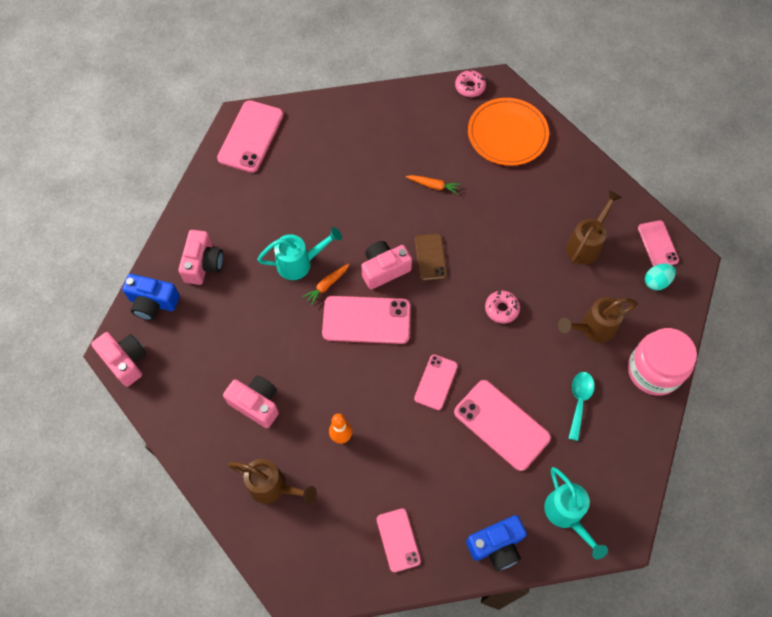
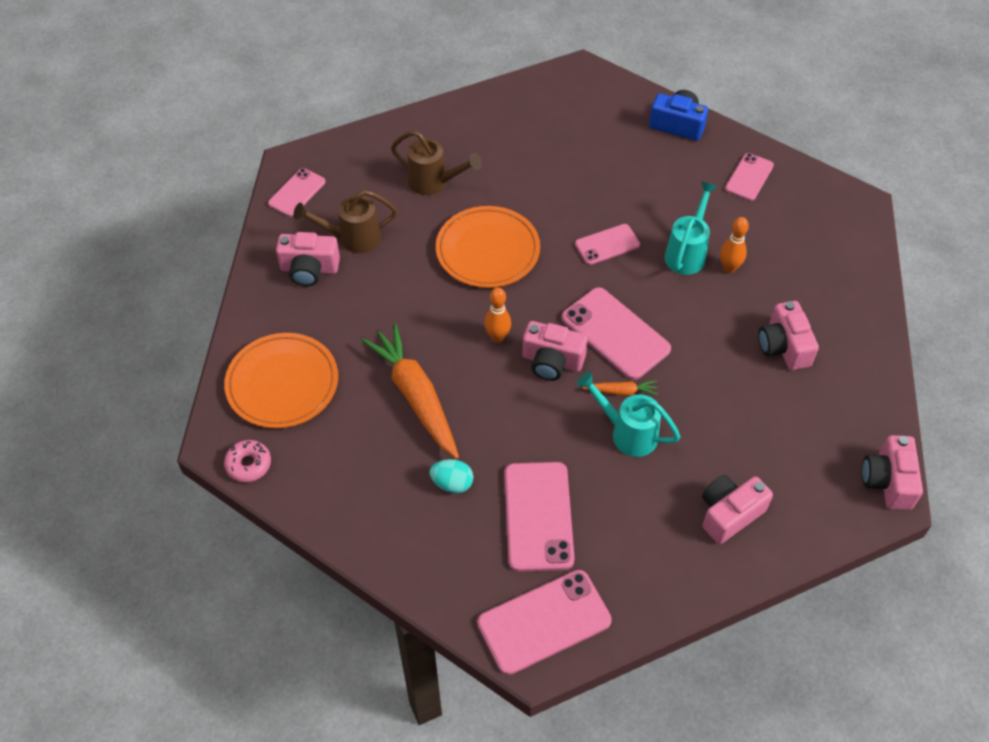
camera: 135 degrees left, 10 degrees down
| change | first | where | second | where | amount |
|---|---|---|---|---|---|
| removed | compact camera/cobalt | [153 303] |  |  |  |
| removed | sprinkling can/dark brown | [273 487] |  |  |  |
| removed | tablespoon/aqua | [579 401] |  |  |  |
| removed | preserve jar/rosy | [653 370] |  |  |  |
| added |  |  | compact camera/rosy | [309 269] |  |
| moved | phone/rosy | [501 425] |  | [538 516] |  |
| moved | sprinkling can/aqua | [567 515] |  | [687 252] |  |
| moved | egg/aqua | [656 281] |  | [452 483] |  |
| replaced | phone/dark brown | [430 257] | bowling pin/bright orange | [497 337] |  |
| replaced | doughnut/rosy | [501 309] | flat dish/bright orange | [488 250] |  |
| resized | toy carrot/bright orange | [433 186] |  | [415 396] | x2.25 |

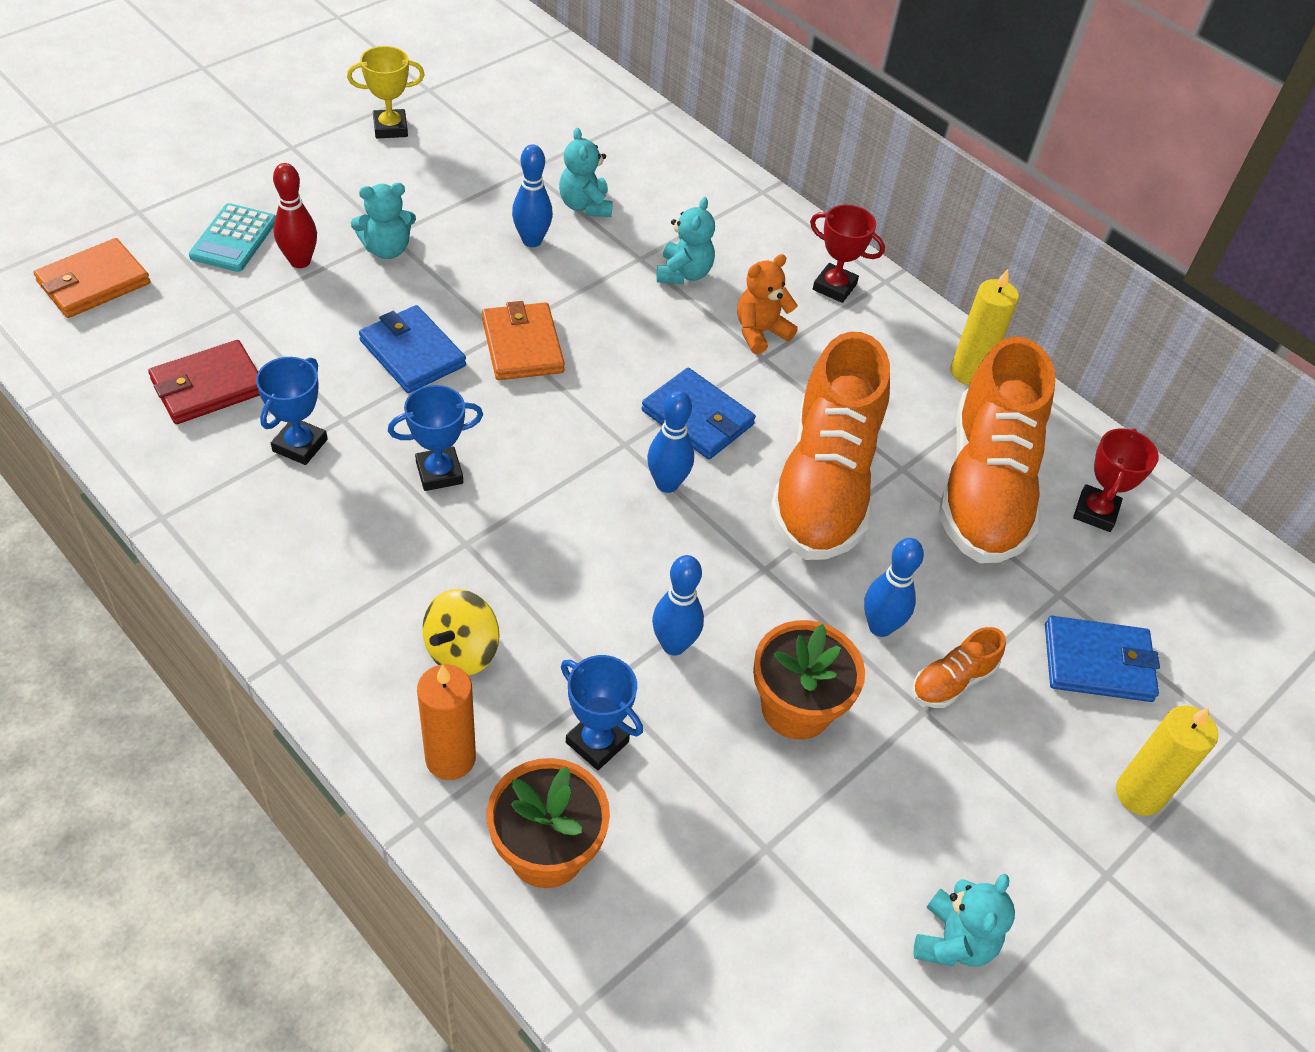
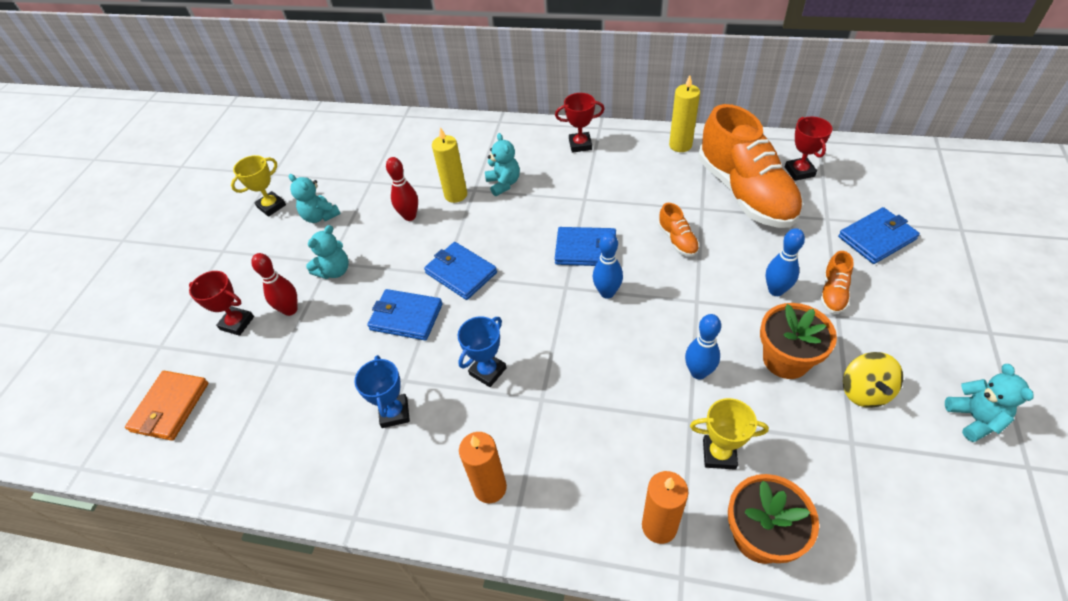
camera: 25 degrees left, 0 degrees up
| change | first | where | second | where | amount |
|---|---|---|---|---|---|
| removed | wallet/crimson | [208 386] |  |  |  |
| removed | teddy bear/bright orange | [760 332] |  |  |  |
| added |  |  | candle/bright orange | [490 487] |  |
| moved | toy top/bright yellow | [462 651] |  | [864 391] |  |
| moved | teddy bear/aqua | [585 206] |  | [320 216] |  |
| moved | candle/bright yellow | [1139 794] |  | [456 195] |  |
| replaced | adding machine/aqua | [234 239] | prize cup/crimson | [237 323] |  |
| recoloured | wallet/bright orange | [522 345] | wallet/cobalt | [461 273] |  |
| recoloured | bowling pin/cobalt | [532 240] | bowling pin/crimson | [410 216] |  |
| recoloured | prize cup/cobalt | [597 742] | prize cup/bright yellow | [719 454] |  |
| resized | sneaker/bright orange | [824 484] |  | [677 240] | x0.41 |

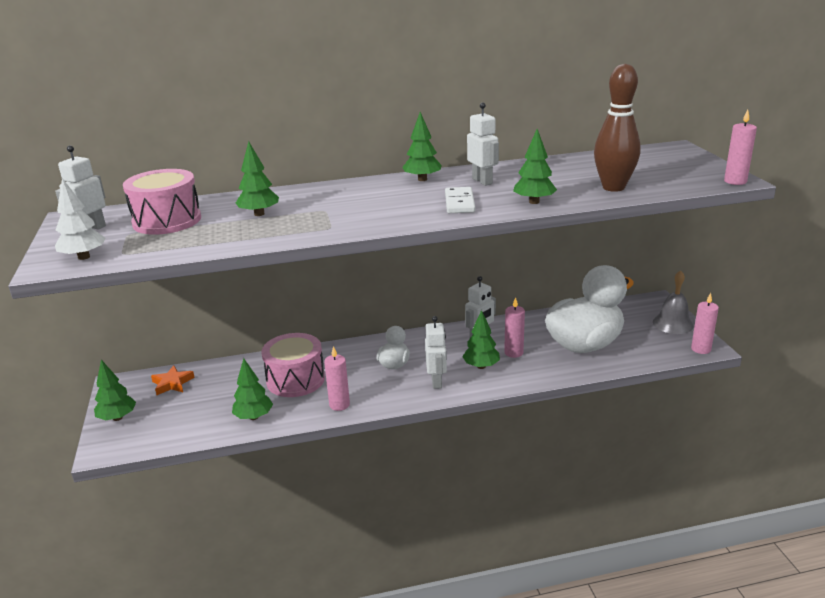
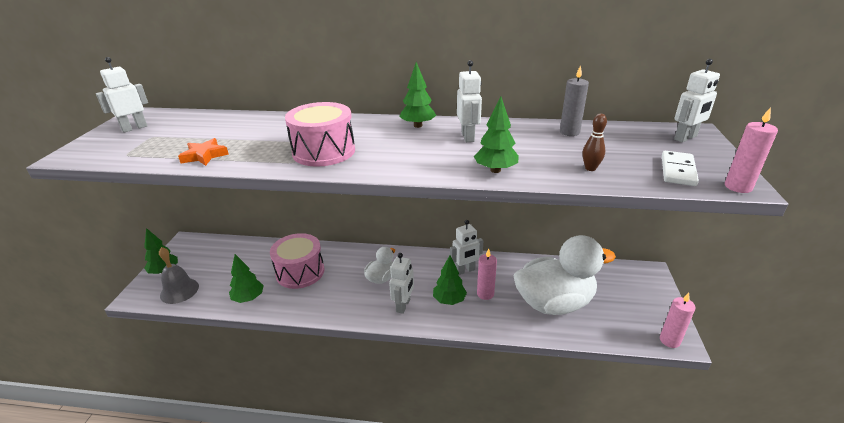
camera: 20 degrees right, 5 degrees up
| change | first | where | second | where | amount |
|---|---|---|---|---|---|
| removed | tree/pure white | [83 257] |  |  |  |
| removed | tree/leaf-green | [259 214] |  |  |  |
| removed | candle/rosy | [339 405] |  |  |  |
| added |  |  | candle/grey | [569 132] |  |
| added |  |  | robot/pure white | [685 138] |  |
| moved | drum/rosy | [167 221] |  | [324 151] |  |
| moved | five-pointed star/bright orange | [172 383] |  | [204 156] |  |
| moved | domino piece/pure white | [459 203] |  | [677 170] |  |
| moved | bell/grey | [672 323] |  | [179 291] |  |
| resized | bowling pin/dark brown | [613 187] |  | [590 168] | x0.45 |

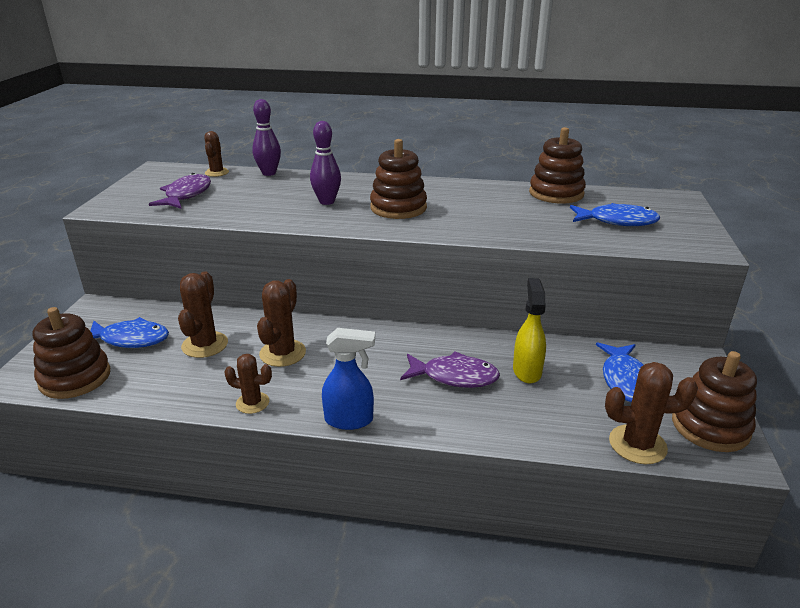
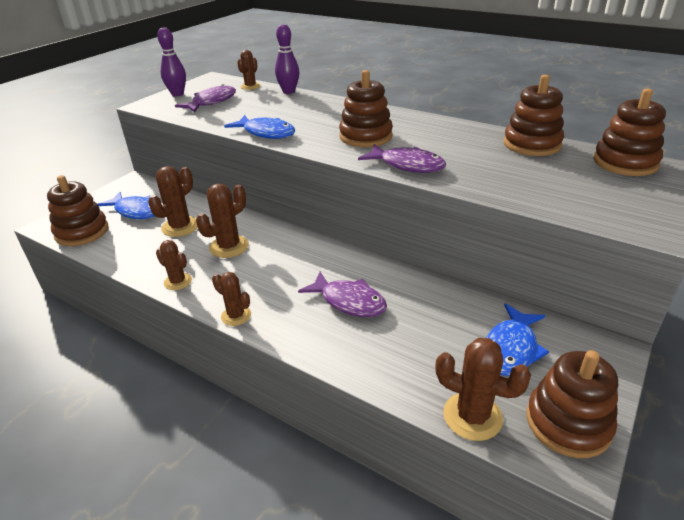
camera: 25 degrees right, 5 degrees up
| change | first | where | second | where | amount |
|---|---|---|---|---|---|
| removed | spray cleaner/bright yellow | [527 371] |  |  |  |
| added |  |  | fish/royal purple | [407 165] |  |
| added |  |  | ring stacker/dark brown | [625 162] |  |
| moved | bowling pin/royal purple | [327 201] |  | [177 94] |  |
| moved | fish/cobalt | [617 221] |  | [266 133] |  |
| replaced | spray cleaner/cobalt | [349 420] | prickly plant/dark brown | [236 316] |  |

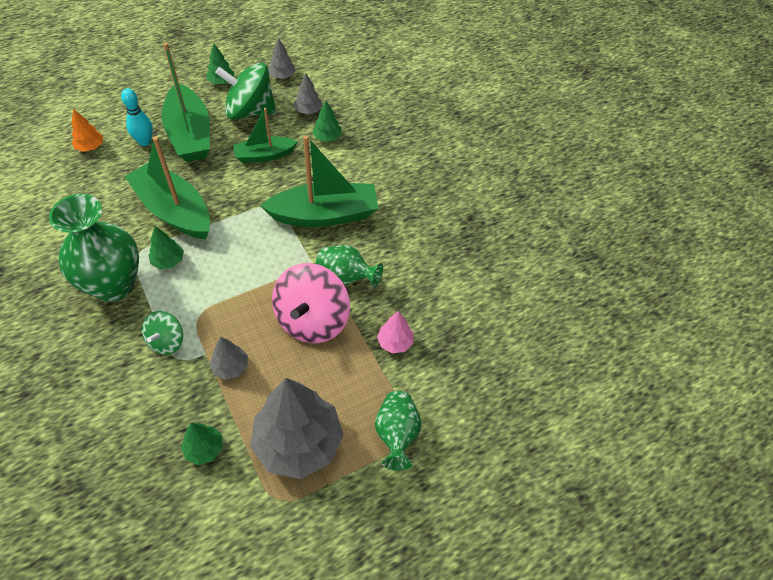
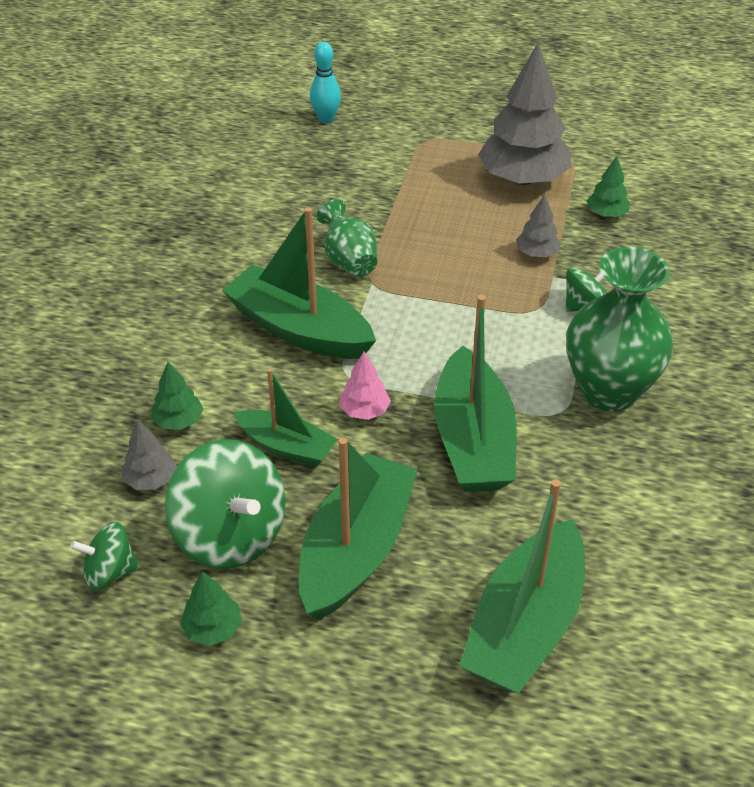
camera: 135 degrees left, 10 degrees down
| change | first | where | second | where | amount |
|---|---|---|---|---|---|
| removed | tree/leaf-green | [168 261] |  |  |  |
| removed | toy top/rosy | [312 320] |  |  |  |
| removed | vase/leaf-green | [396 435] |  |  |  |
| moved | bowling pin/aqua | [145 142] |  | [326 119] |  |
| moved | tree/rosy | [395 342] |  | [364 411] |  |
| replaced | tree/bright orange | [90 147] | boat/leaf-green | [525 625] |  |
| replaced | tree/grey | [282 76] | toy top/leaf-green | [110 572] |  |

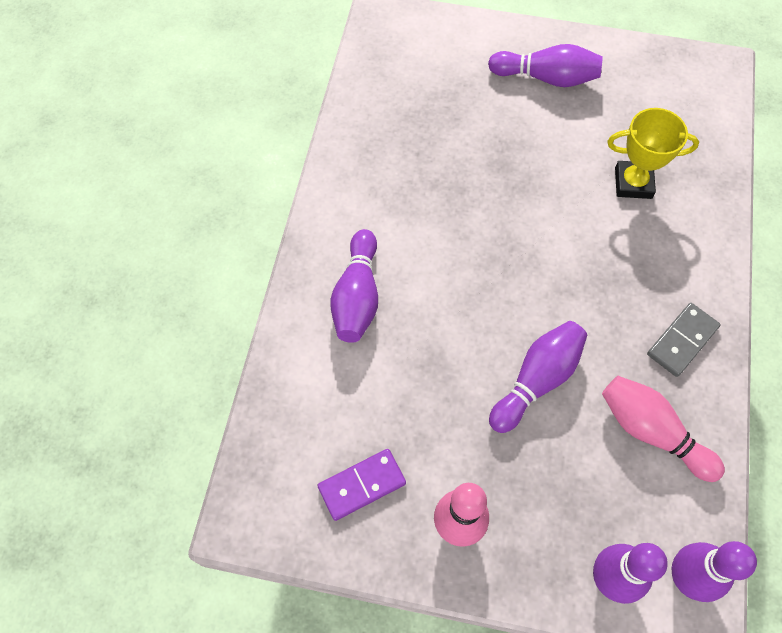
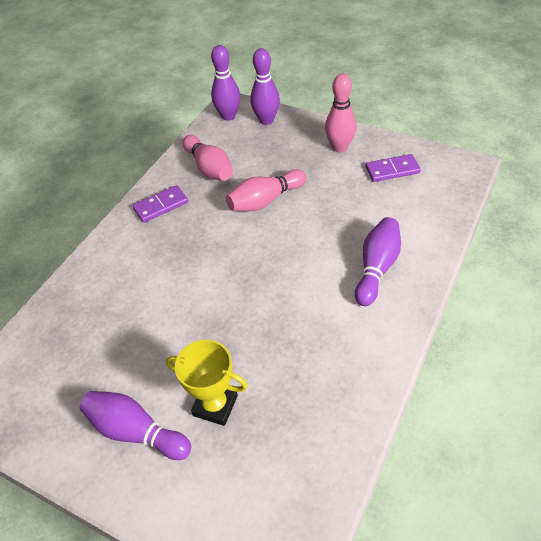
camera: 160 degrees left, 15 degrees down
| change | first | where | second | where | amount |
|---|---|---|---|---|---|
| moved | prize cup/bright yellow | [633 183] |  | [215 405] |  |
| recoloured | bowling pin/royal purple | [537 380] | bowling pin/rosy | [265 201] |  |
| recoloured | domino piece/grey | [682 341] | domino piece/royal purple | [161 206] |  |

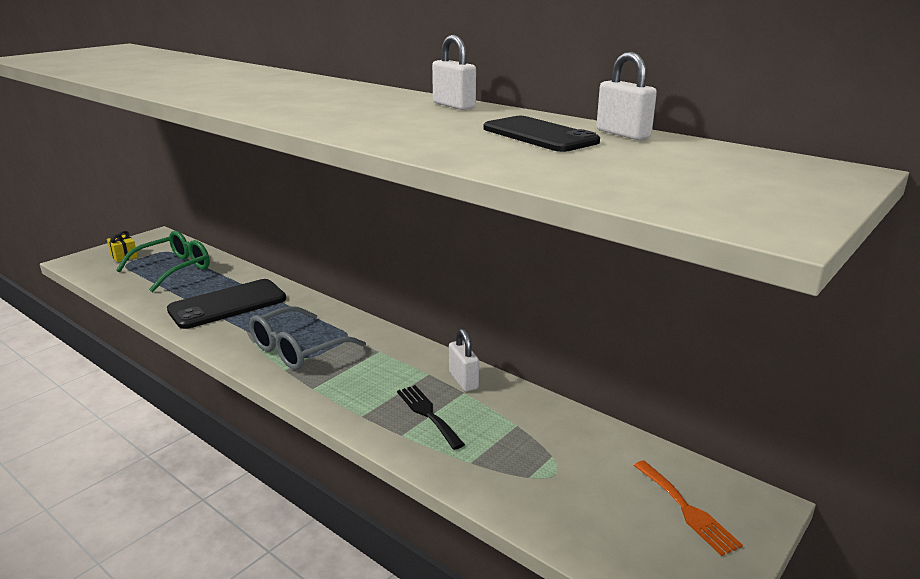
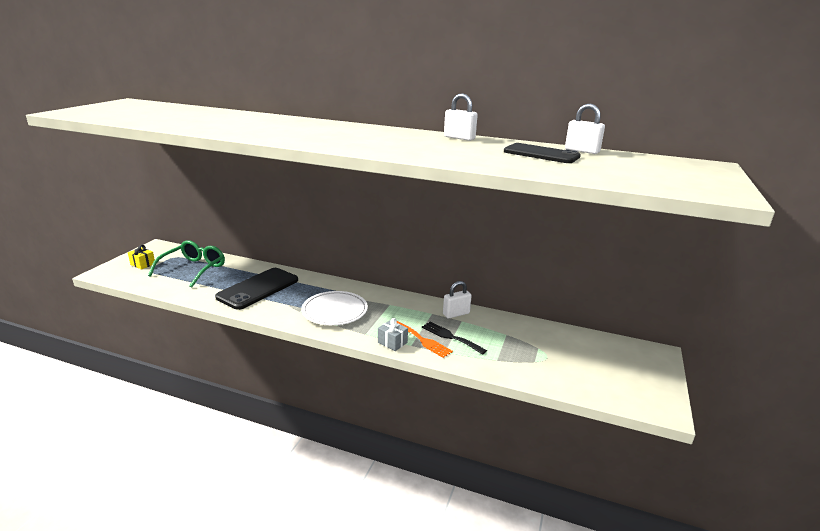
camera: 20 degrees left, 0 degrees up
| change | first | where | second | where | amount |
|---|---|---|---|---|---|
| added |  |  | present/grey | [392 342] |  |
| moved | dinner fork/bright orange | [687 510] |  | [423 340] |  |
| replaced | eyeglasses/grey | [297 350] | flat dish/pure white | [335 311] |  |
| turned | small lock/pure white | [463 380] |  | [456 314] | 75 degrees counterclockwise |

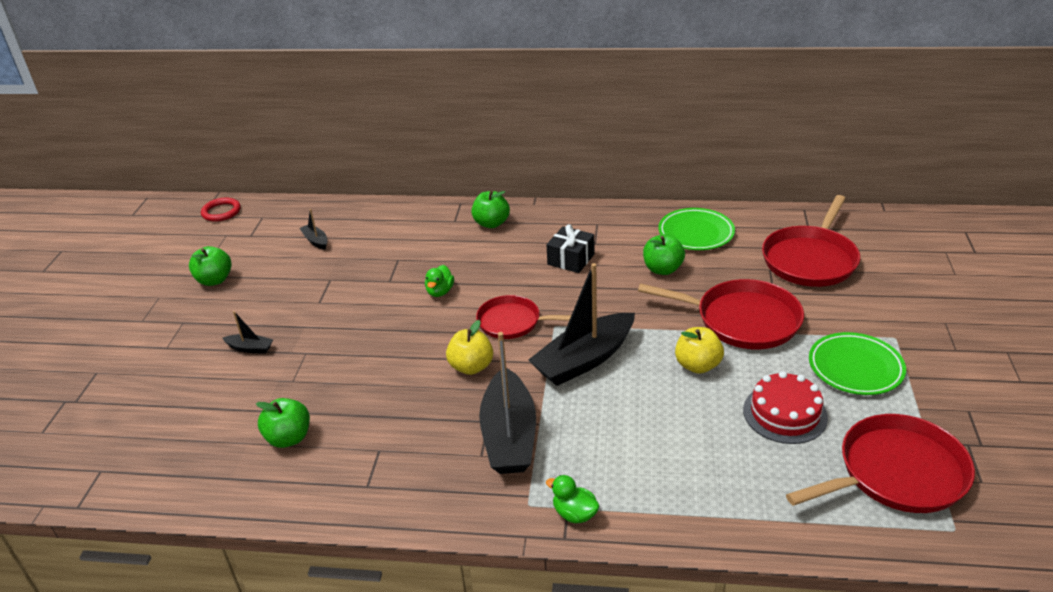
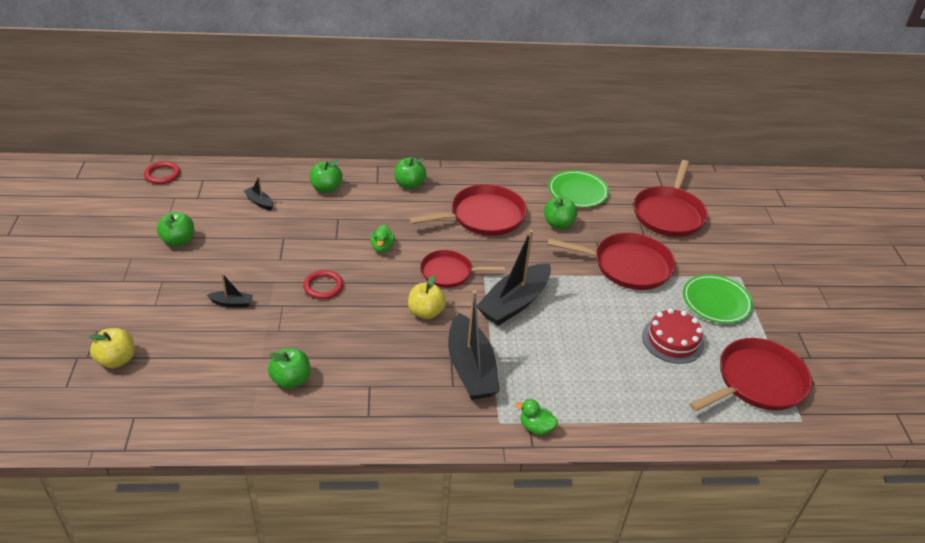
camera: 15 degrees left, 5 degrees up
| change | first | where | second | where | amount |
|---|---|---|---|---|---|
| added |  |  | hoop/crimson | [323 286] |  |
| added |  |  | apple fruit/leaf-green | [326 188] |  |
| moved | apple fruit/bright yellow | [697 365] |  | [117 360] |  |
| replaced | present/black | [571 259] | frying pan/crimson | [483 216] |  |

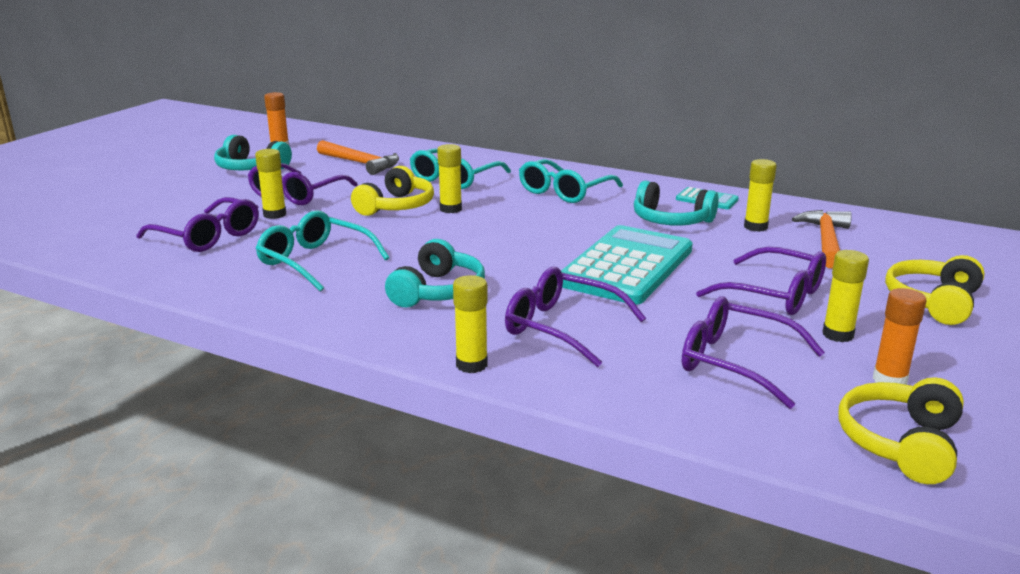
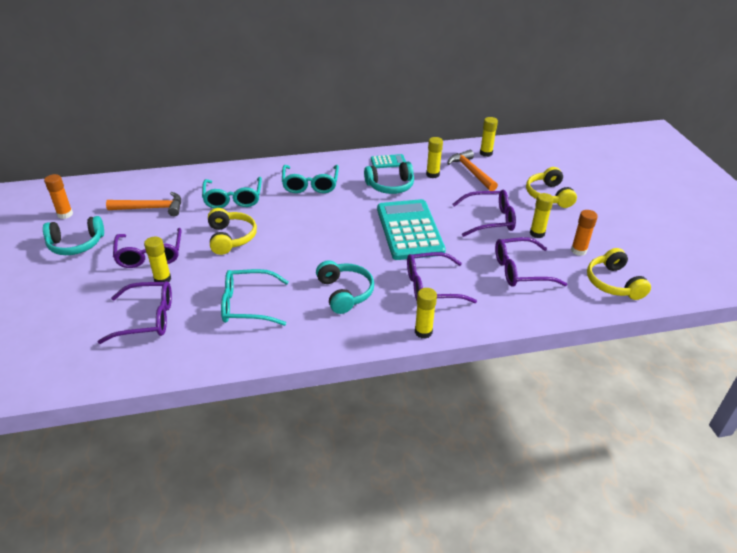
camera: 40 degrees left, 15 degrees up
| change | first | where | second | where | amount |
|---|---|---|---|---|---|
| moved | stick of glue/bright yellow | [450 209] |  | [486 153] |  |

